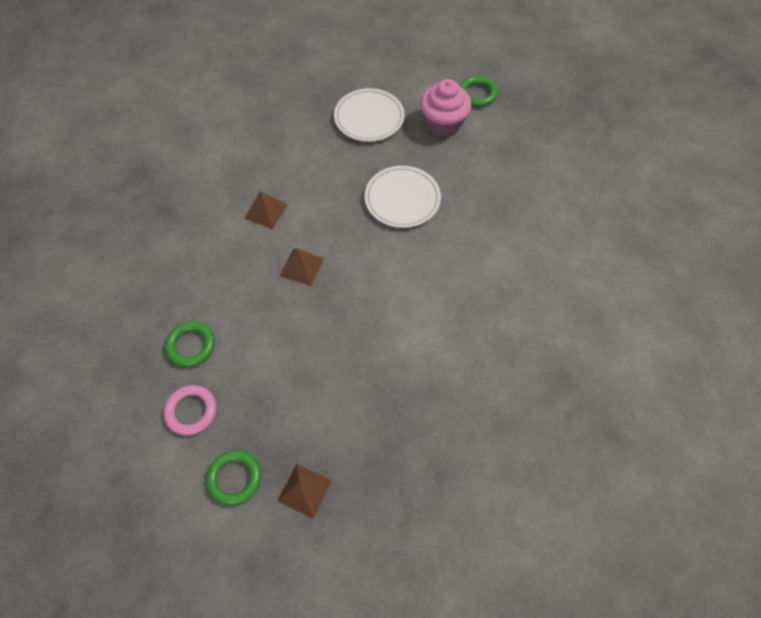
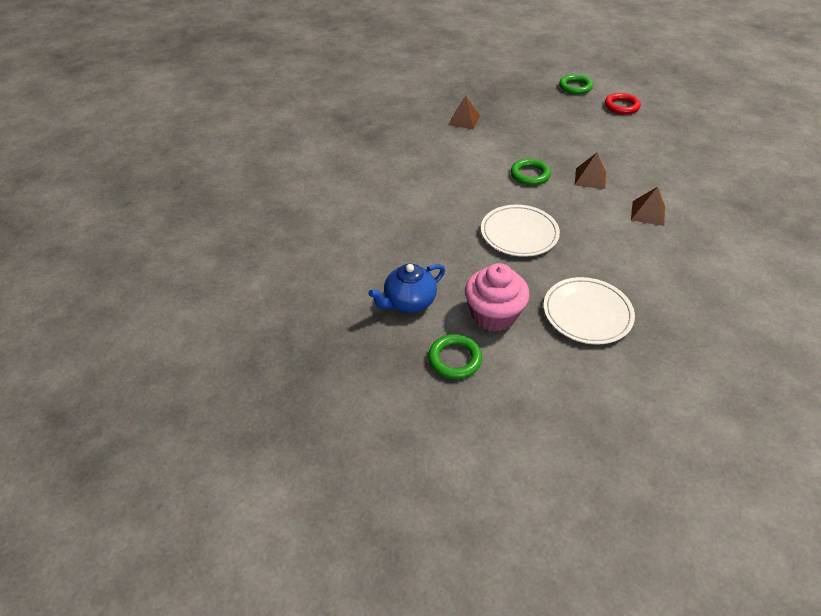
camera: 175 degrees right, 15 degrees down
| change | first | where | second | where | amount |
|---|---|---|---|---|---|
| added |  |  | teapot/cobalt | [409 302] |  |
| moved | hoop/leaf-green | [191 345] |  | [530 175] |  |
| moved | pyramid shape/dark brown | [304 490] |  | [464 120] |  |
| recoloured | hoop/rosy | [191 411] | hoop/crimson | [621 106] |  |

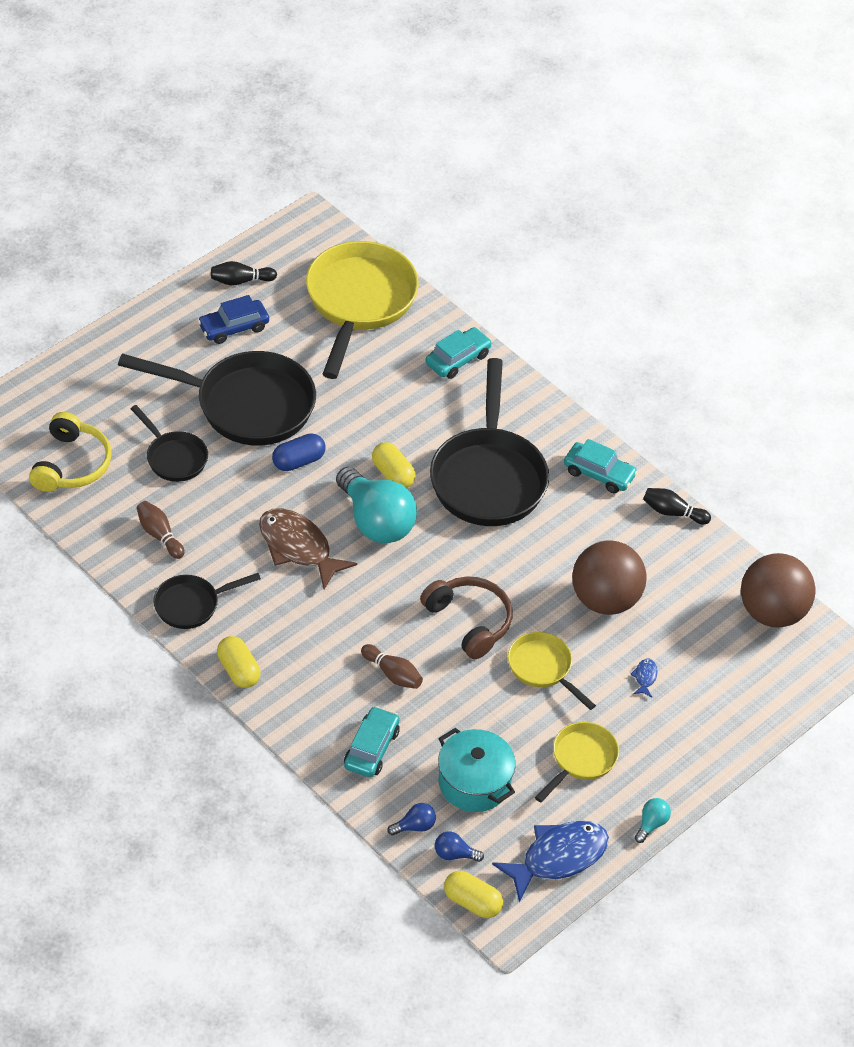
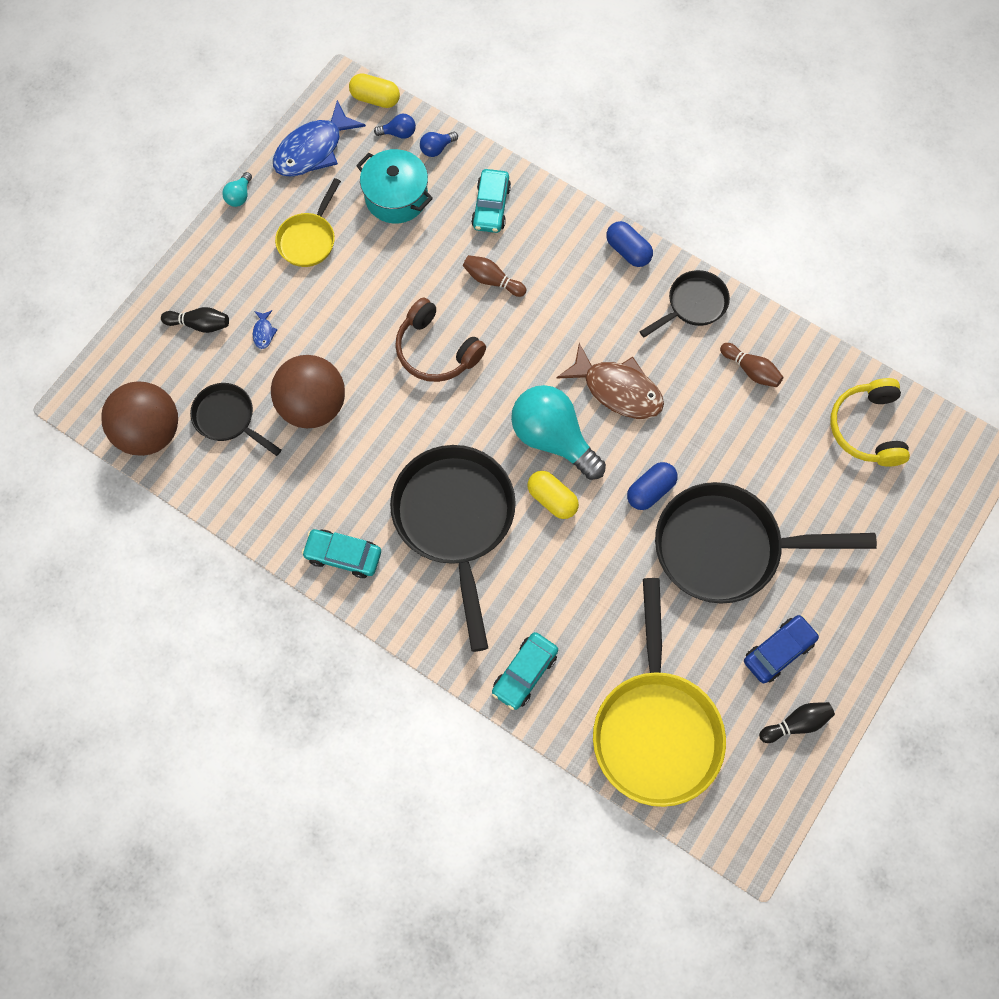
camera: 170 degrees right, 20 degrees up
| change | first | where | second | where | amount |
|---|---|---|---|---|---|
| removed | frying pan/bright yellow | [543 668] |  |  |  |
| moved | frying pan/black | [174 457] |  | [228 418] |  |
| moved | bowling pin/black | [673 512] |  | [199 324] |  |
| recoloured | pill shape/bright yellow | [238 670] | pill shape/cobalt | [628 251] |  |

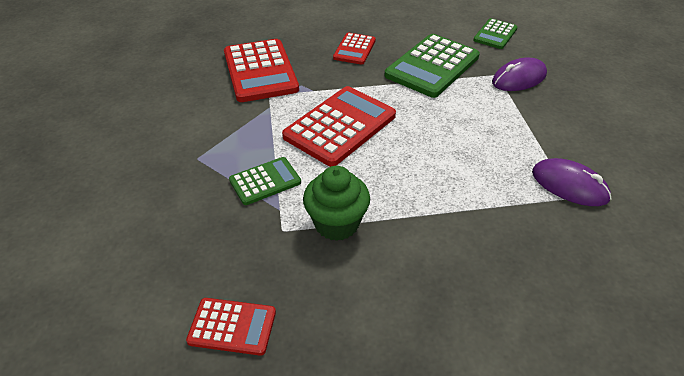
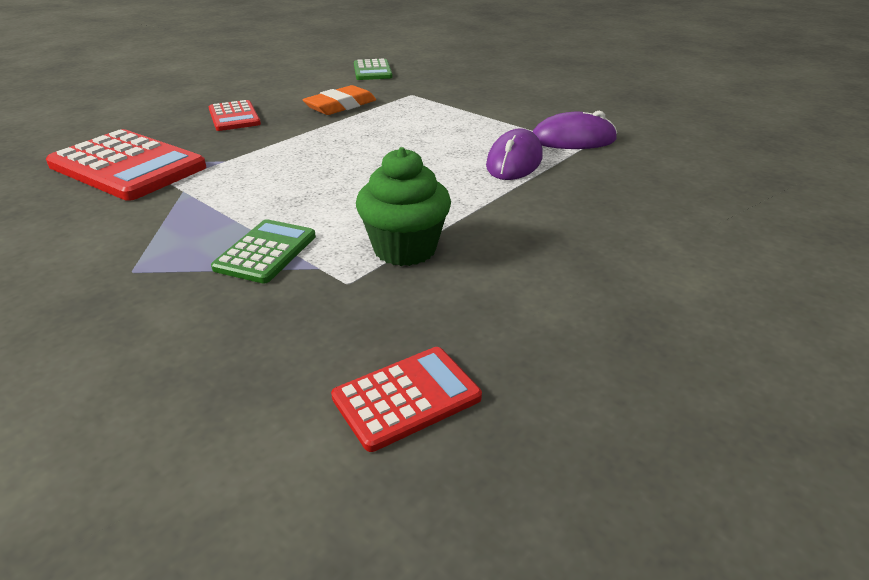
camera: 40 degrees left, 10 degrees down
| change | first | where | second | where | amount |
|---|---|---|---|---|---|
| removed | adding machine/crimson | [340 126] |  |  |  |
| moved | PC mouse/royal purple | [519 78] |  | [514 161] |  |
| replaced | adding machine/leaf-green | [432 66] | gum eraser/bright orange | [340 106] |  |

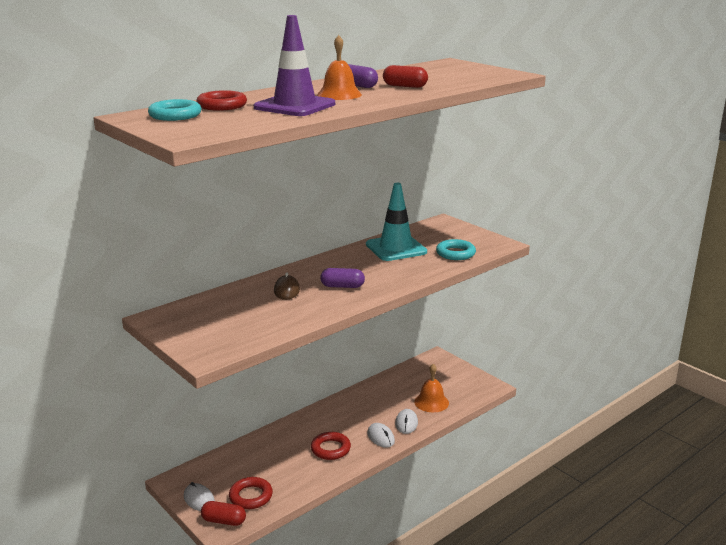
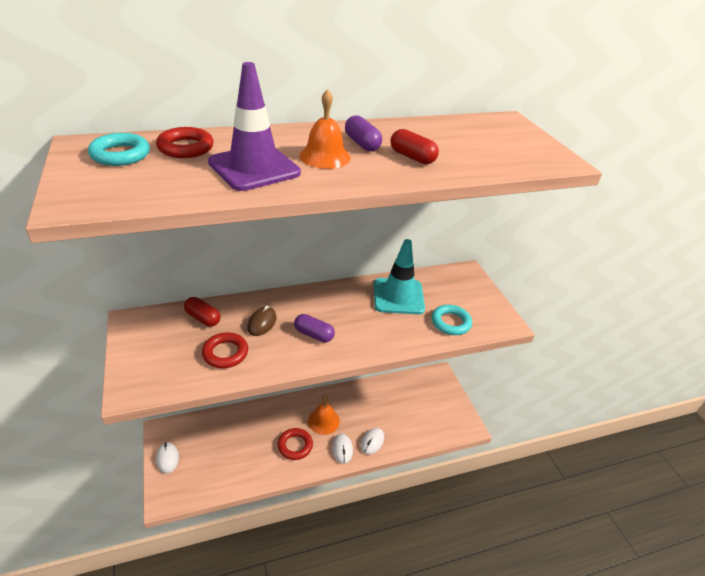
camera: 20 degrees right, 15 degrees up
| change | first | where | second | where | amount |
|---|---|---|---|---|---|
| moved | pill shape/crimson | [224 521] |  | [203 318] |  |
| moved | hoop/crimson | [251 496] |  | [225 353] |  |
| moved | bell/bright orange | [431 402] |  | [323 421] |  |

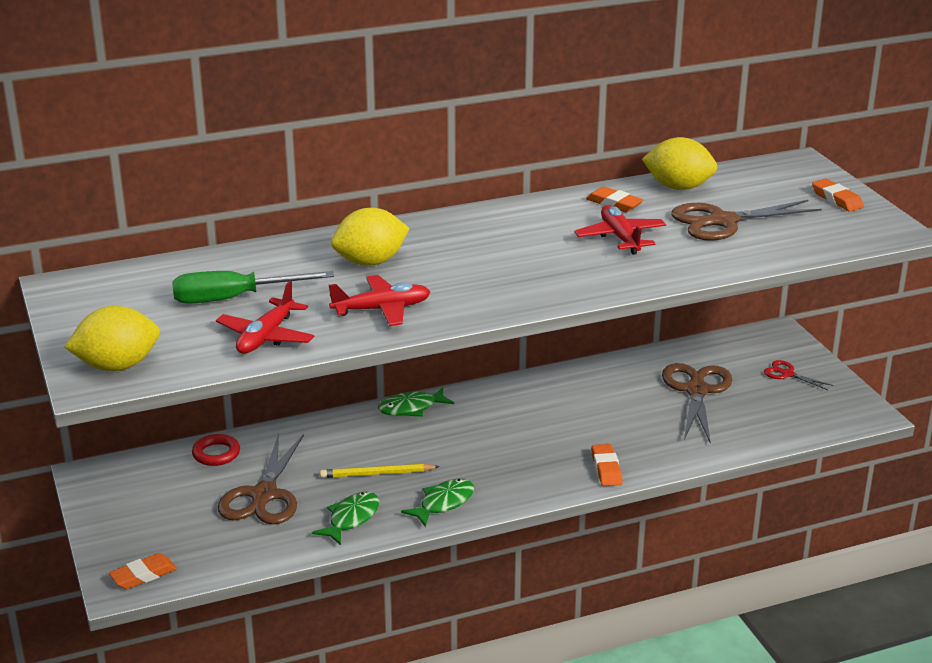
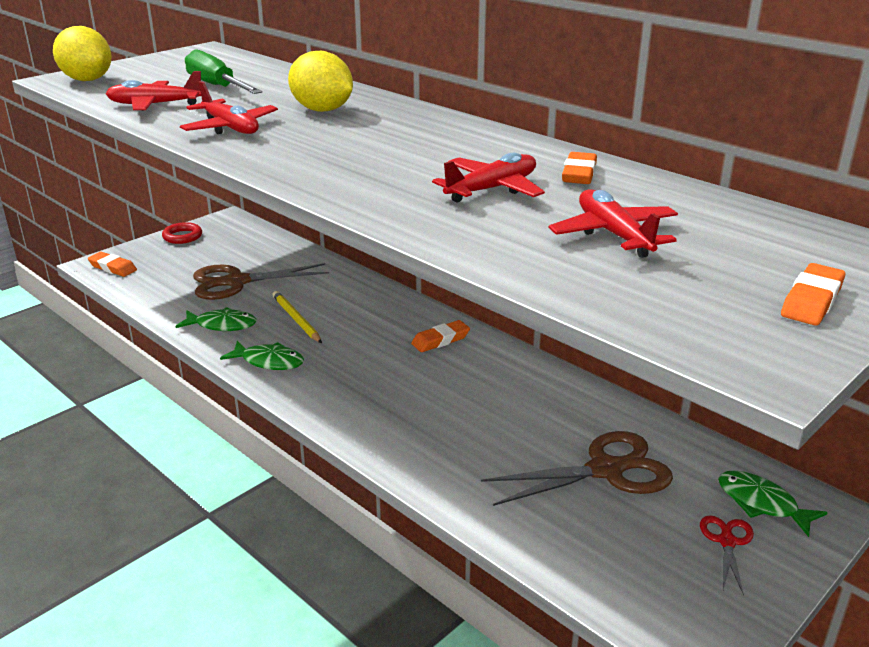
camera: 65 degrees right, 0 degrees up
| change | first | where | second | where | amount |
|---|---|---|---|---|---|
| removed | citrus fruit/bright yellow | [678 187] |  |  |  |
| moved | hoop/crimson | [216 454] |  | [182 236] |  |
| moved | fish/leaf-green | [411 408] |  | [761 503] |  |
| moved | gum eraser/bright orange | [606 469] |  | [440 340] |  |
| replaced | pair of scissors/dark brown | [723 221] | toy plane/crimson | [613 235] |  |

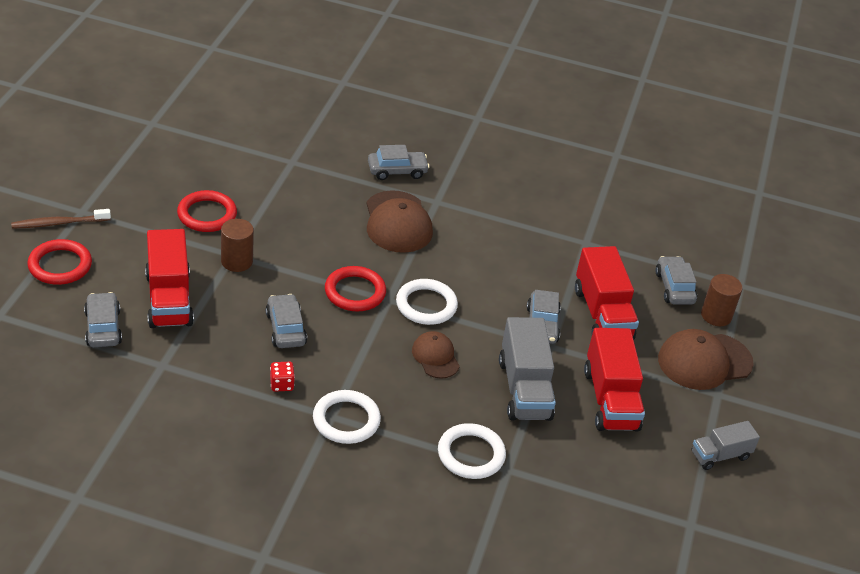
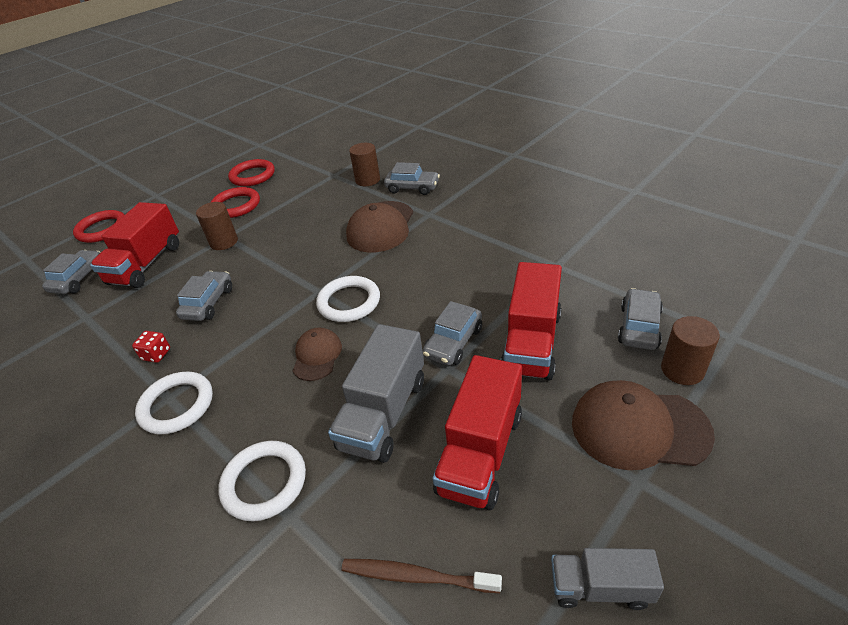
camera: 35 degrees right, 0 degrees up
| change | first | where | second | where | amount |
|---|---|---|---|---|---|
| added |  |  | solid cylinder/dark brown | [367 180] |  |
| moved | dental brush/dark brown | [58 223] |  | [415 576] |  |
| moved | hoop/crimson | [355 292] |  | [252 176] |  |

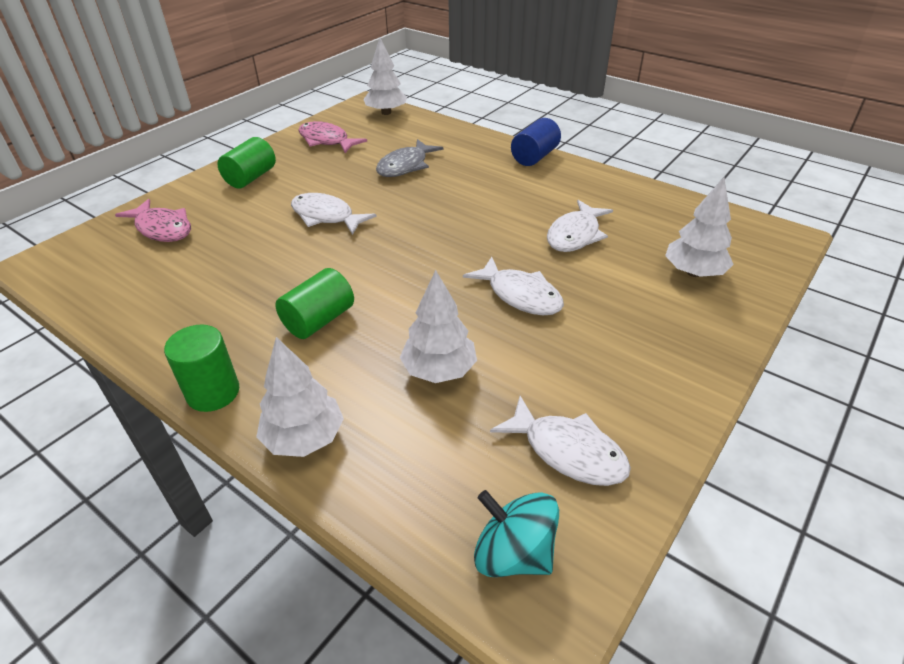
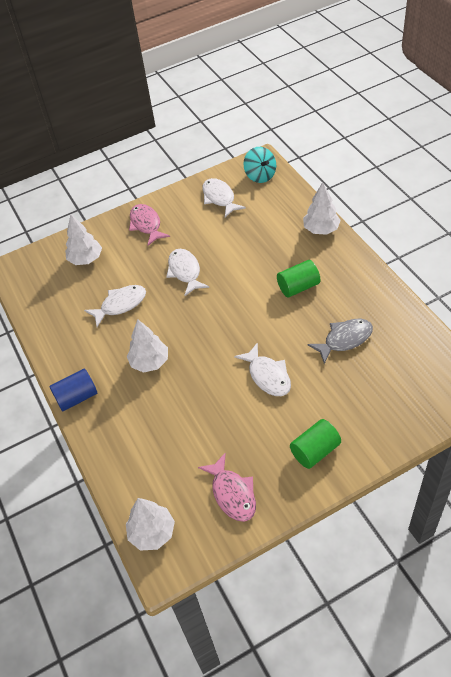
camera: 150 degrees left, 10 degrees up
| change | first | where | second | where | amount |
|---|---|---|---|---|---|
| removed | solid cylinder/leaf-green | [213 392] |  |  |  |
| moved | fish/rosy | [162 228] |  | [146 225] |  |
| moved | fish/grey | [405 166] |  | [344 339] |  |
| moved | tree/pure white | [439 370] |  | [150 362] |  |

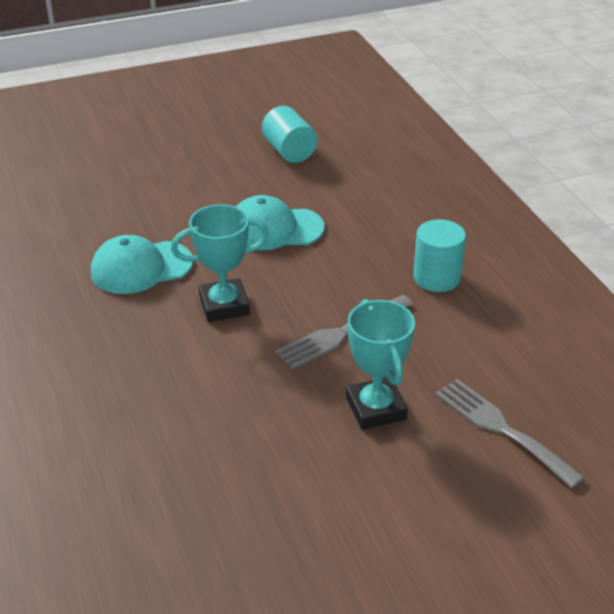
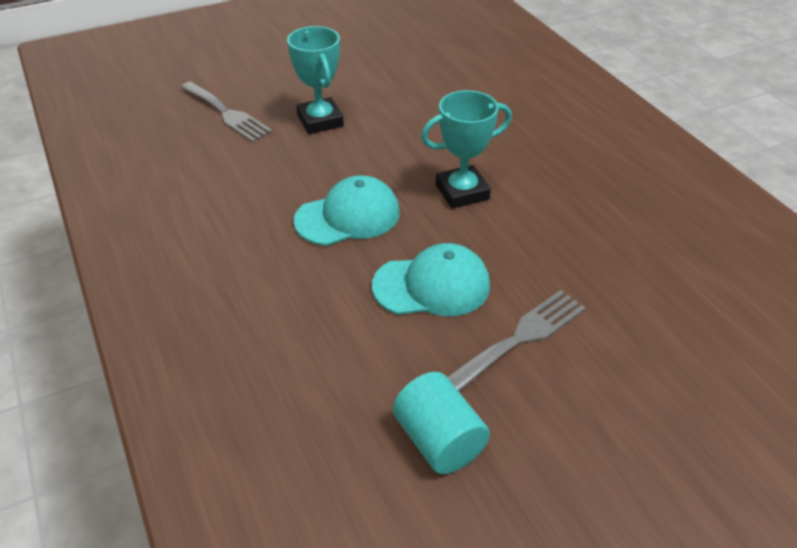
camera: 175 degrees right, 5 degrees up
| change | first | where | second | where | amount |
|---|---|---|---|---|---|
| removed | solid cylinder/aqua | [436 278] |  |  |  |
| moved | cap/aqua | [141 267] |  | [348 216] |  |
| moved | dinner fork/grey | [340 333] |  | [520 338] |  |

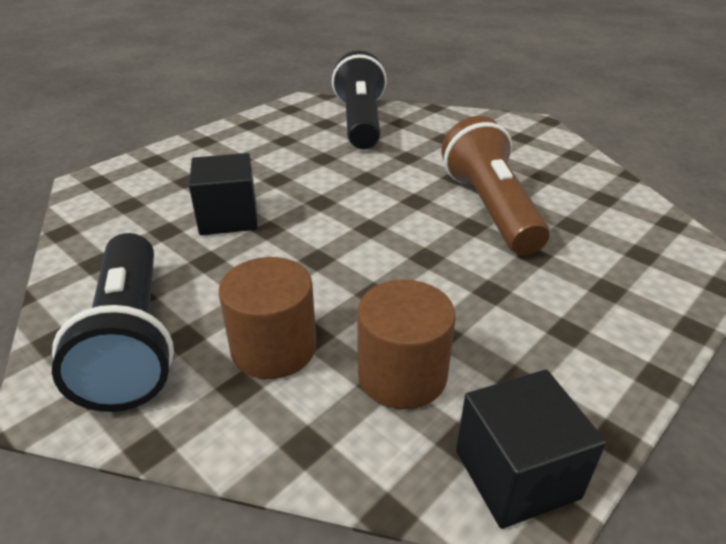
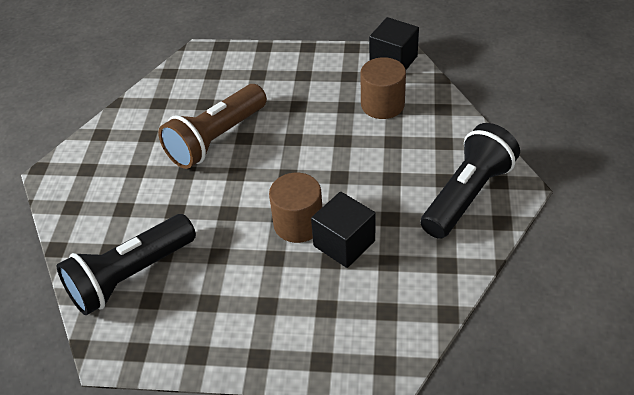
camera: 125 degrees left, 10 degrees up
| change | first | where | second | where | amount |
|---|---|---|---|---|---|
| moved | solid cylinder/dark brown | [274 348] |  | [298 224] |  |

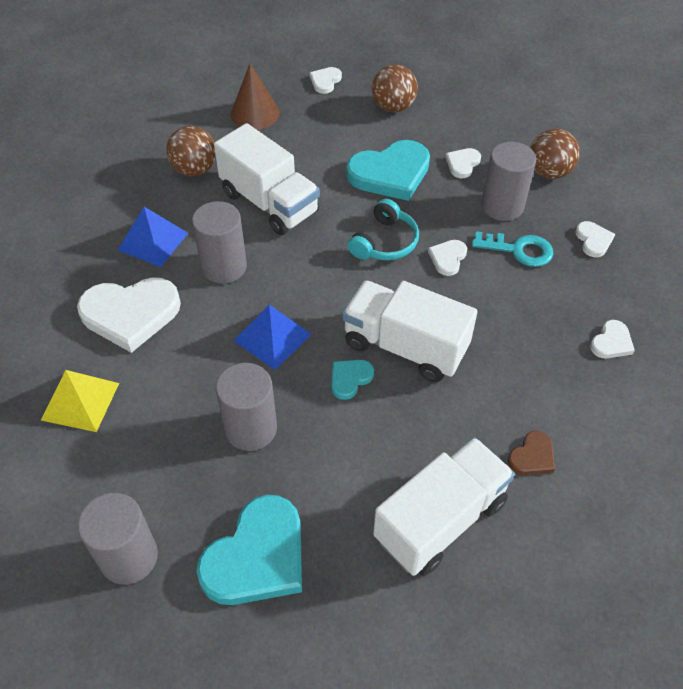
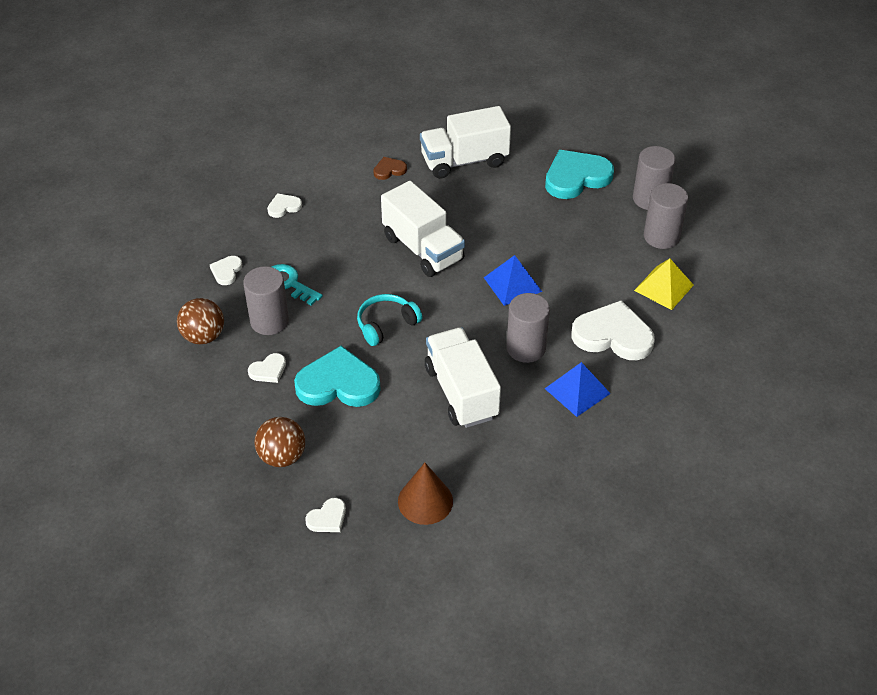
camera: 155 degrees left, 5 degrees down
| change | first | where | second | where | amount |
|---|---|---|---|---|---|
| removed | sphere/dark brown | [194 169] |  |  |  |
| removed | heart shape/aqua | [350 379] |  |  |  |
| removed | heart shape/pure white | [448 258] |  |  |  |
| moved | solid cylinder/grey | [251 428] |  | [661 236] |  |

